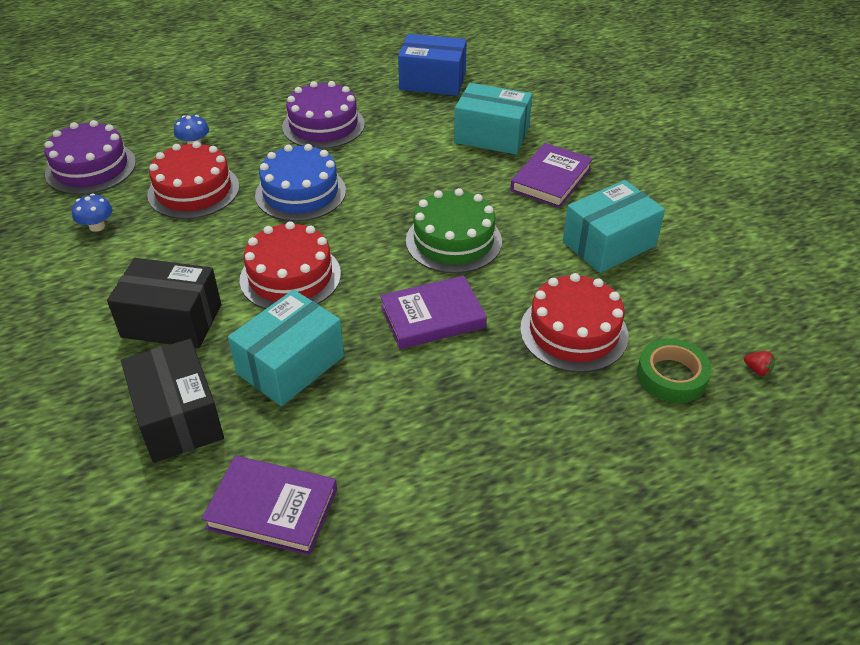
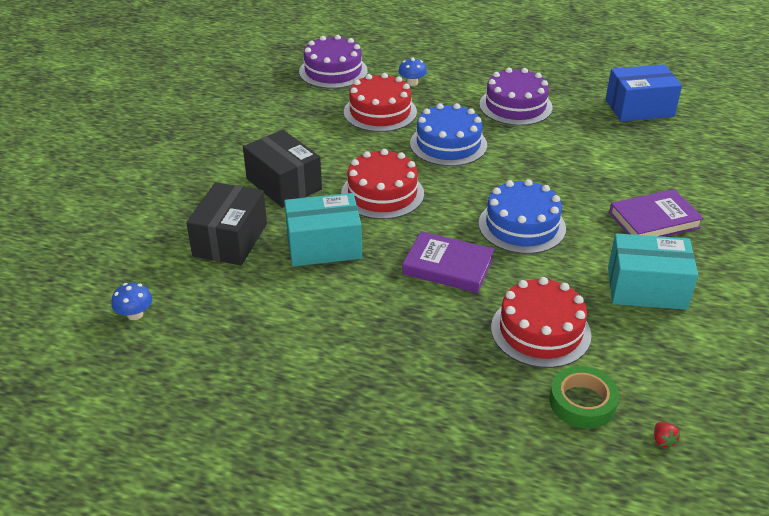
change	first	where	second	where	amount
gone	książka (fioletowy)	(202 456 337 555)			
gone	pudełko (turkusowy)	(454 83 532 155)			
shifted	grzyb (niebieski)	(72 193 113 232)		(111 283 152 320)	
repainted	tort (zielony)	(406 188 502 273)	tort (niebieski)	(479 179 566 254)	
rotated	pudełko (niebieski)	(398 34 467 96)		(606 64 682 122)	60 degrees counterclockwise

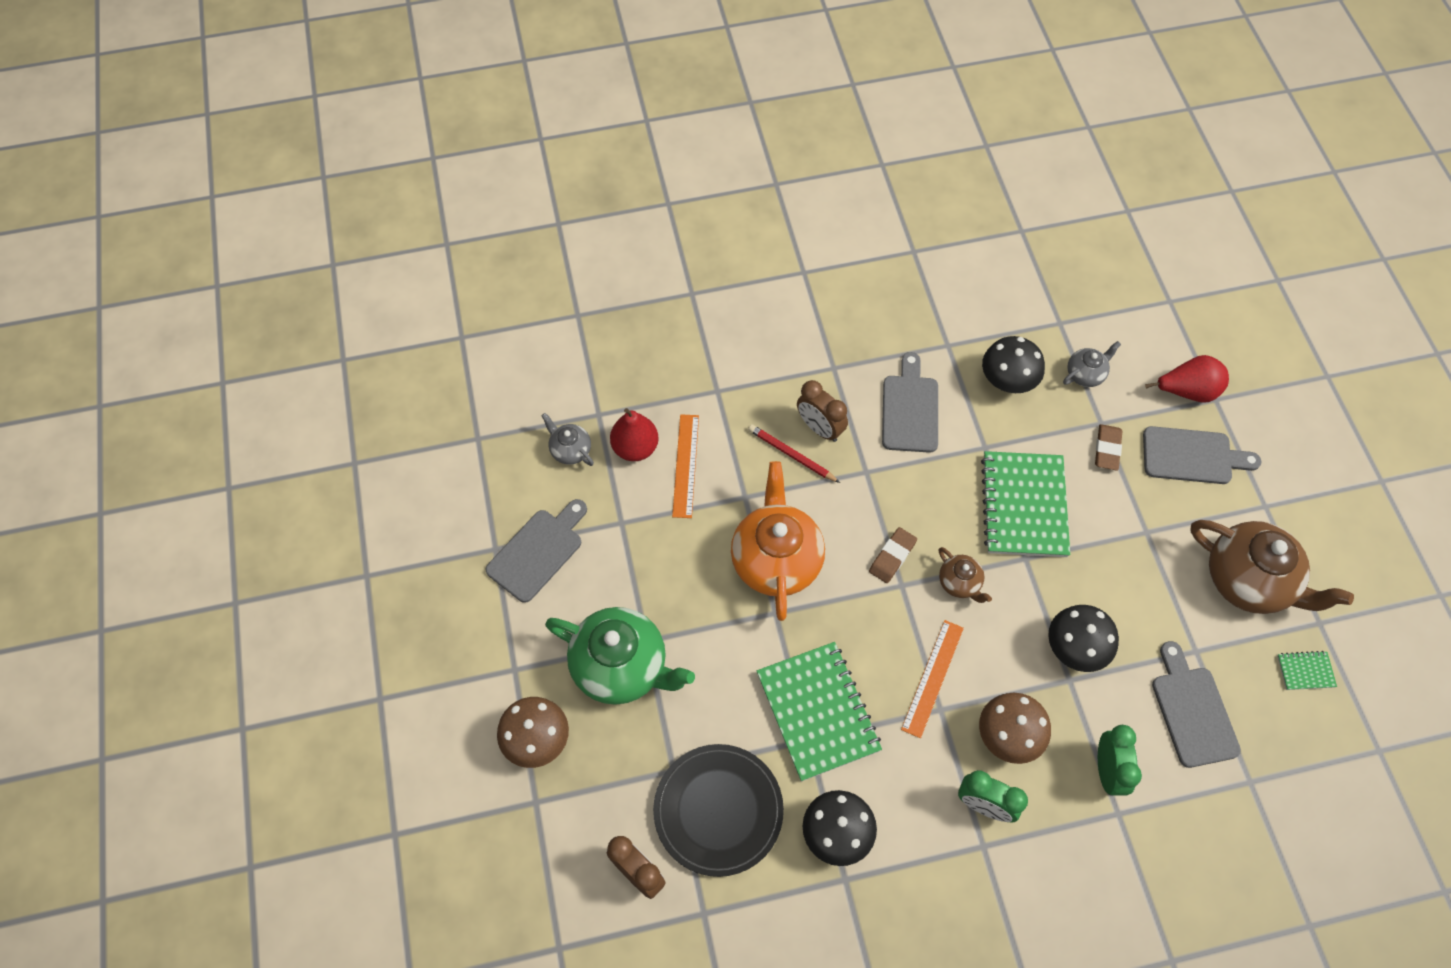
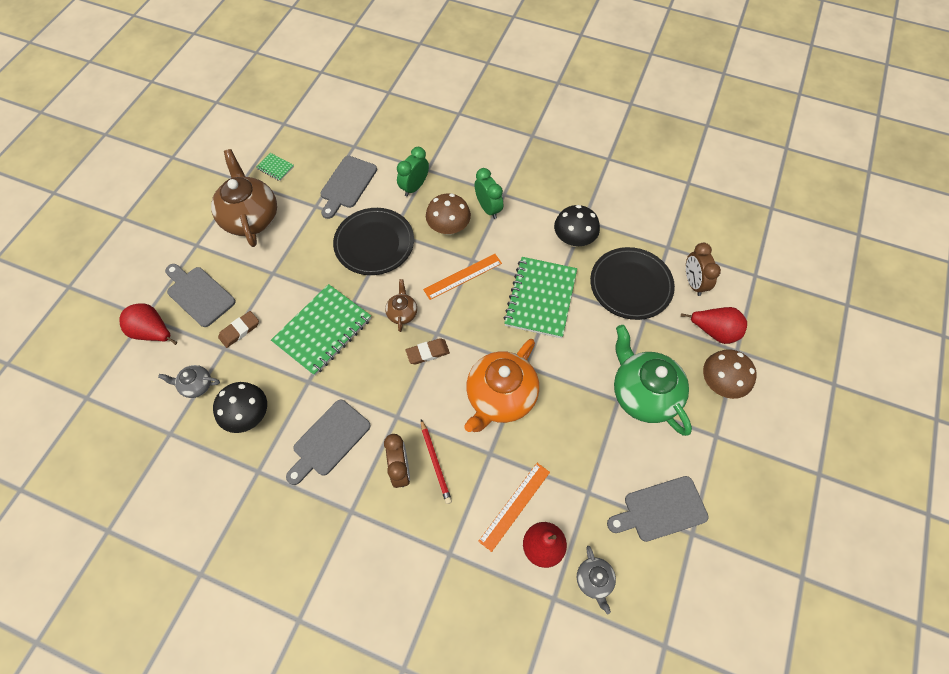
change	first	where	second	where	amount
new			gruszka (czerwony)	(681 307 747 344)	
swapped	grzyb (czarny)	(1048 605 1119 672)	talerz (czarny)	(333 208 414 275)	

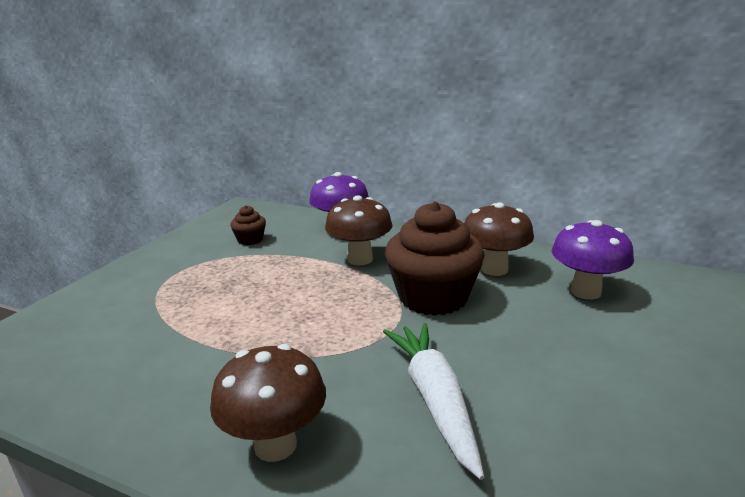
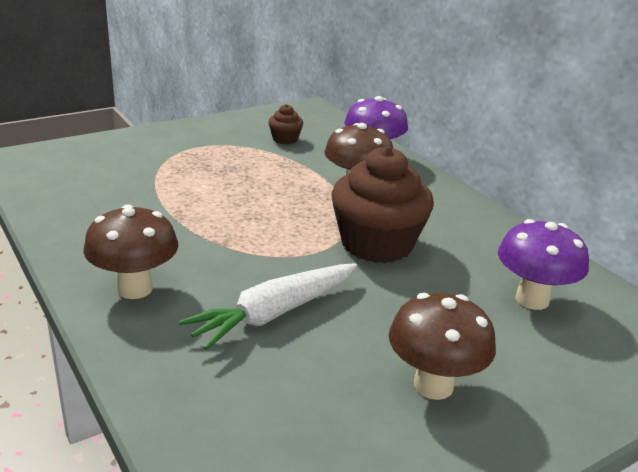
change	first	where	second	where	amount
shifted	grzyb (brązowy)	(464 202 534 276)		(389 293 496 400)	
rotated	marchewka (biały)	(383 323 484 480)		(179 263 357 350)	150 degrees counterclockwise

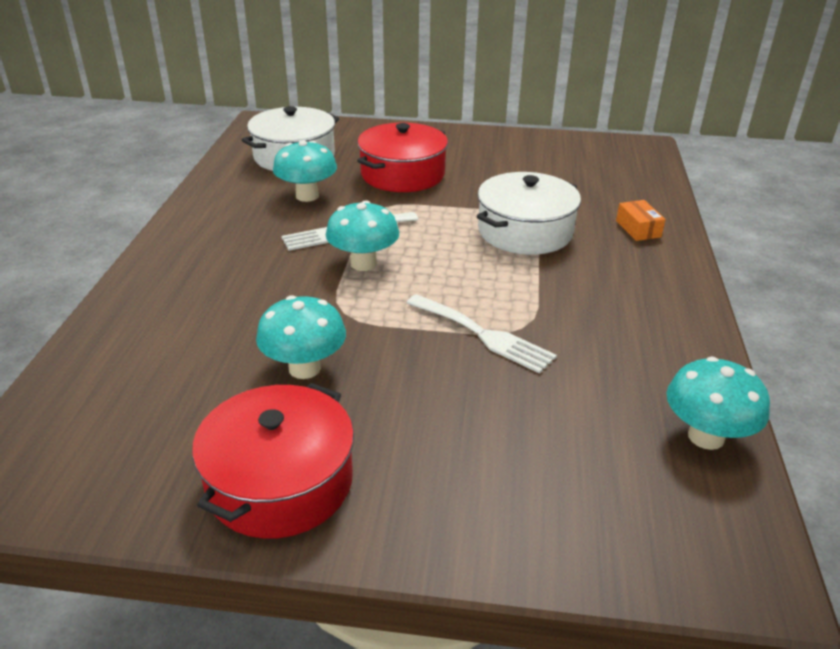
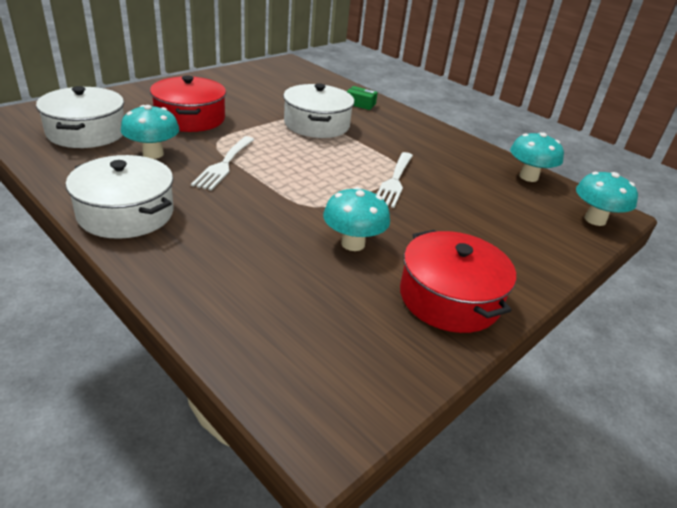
change	first	where	second	where	amount
new			garnek (biały)	(66 155 174 239)	
shifted	grzyb (turkusowy)	(326 200 399 271)		(576 172 638 226)	
repainted	pudełko (pomarańczowy)	(616 200 666 241)	pudełko (zielony)	(346 86 378 110)	
rotated	widelec (biały)	(407 294 557 374)		(377 152 413 208)	120 degrees clockwise

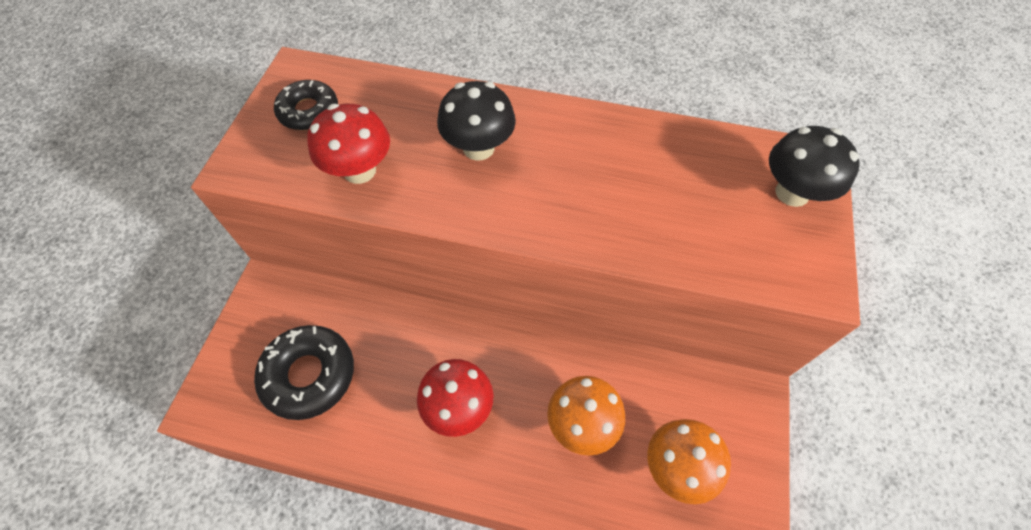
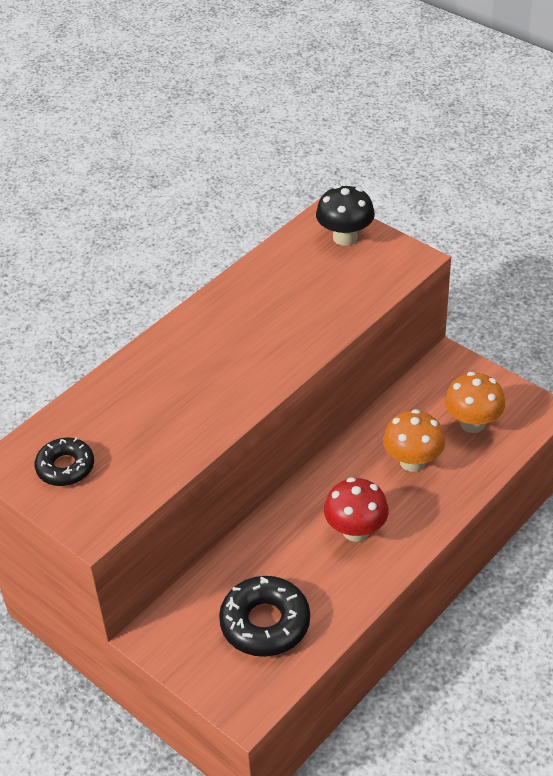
change	first	where	second	where	amount
gone	grzyb (czerwony)	(307 103 390 184)			
gone	grzyb (czarny)	(437 81 516 161)			

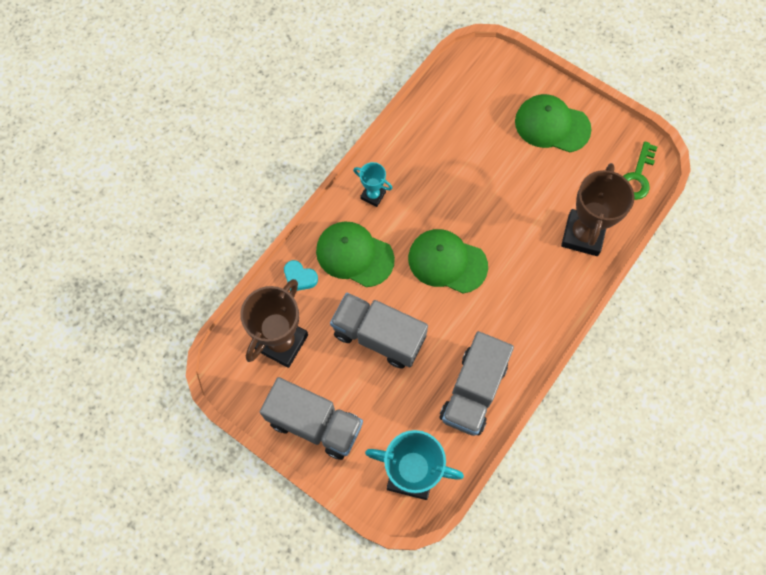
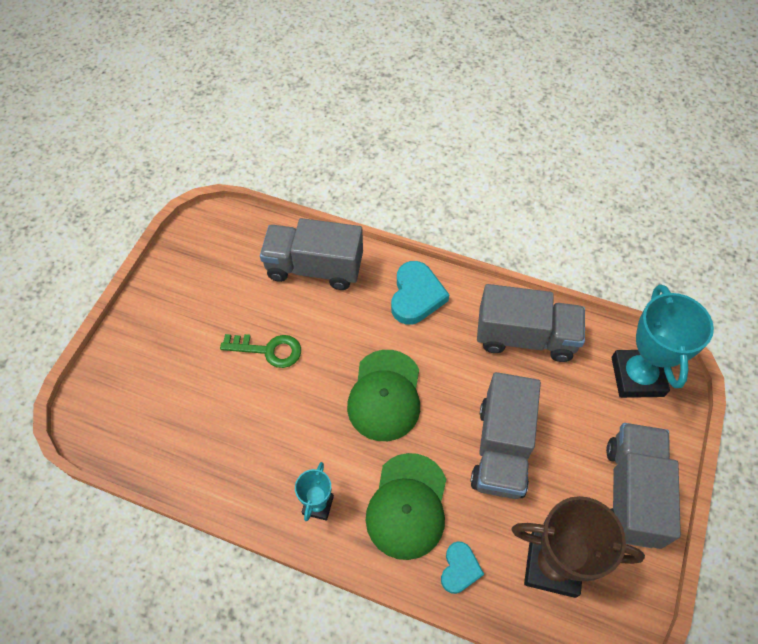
change	first	where	second	where	amount
gone	czapka (zielony)	(515 94 592 152)			
new			serce (turkusowy)	(391 261 449 325)	
shifted	klucz (zielony)	(623 142 657 200)		(220 334 301 368)	
swapped	puchar (brązowy)	(561 163 635 256)	ciężarówka (szary)	(260 218 363 290)	

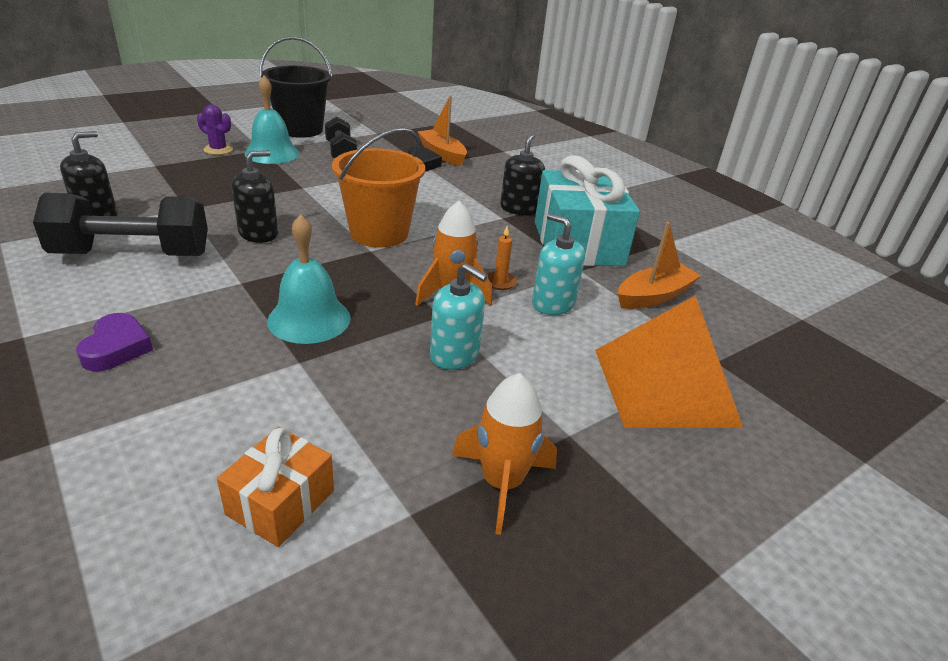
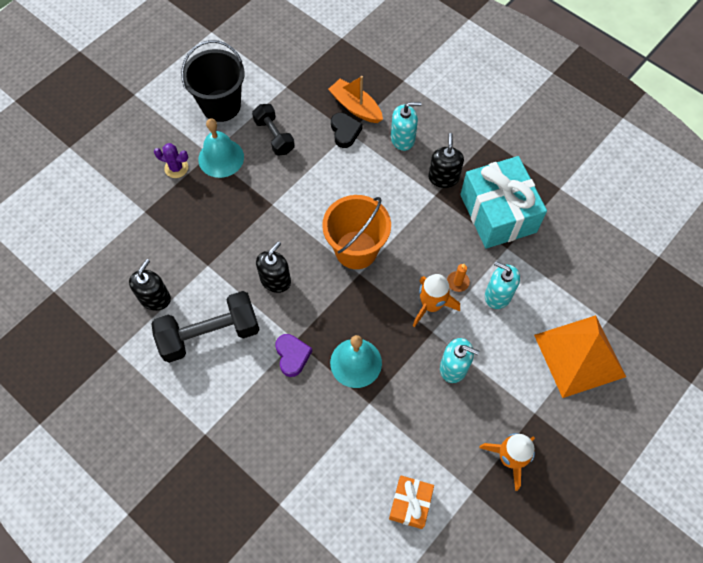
change	first	where	second	where	amount
gone	łódka (pomarańczowy)	(618 222 701 309)			
new			dozownik mydła (turkusowy)	(391 102 421 151)	
shifted	serce (fioletowy)	(76 313 153 372)		(275 334 312 377)	

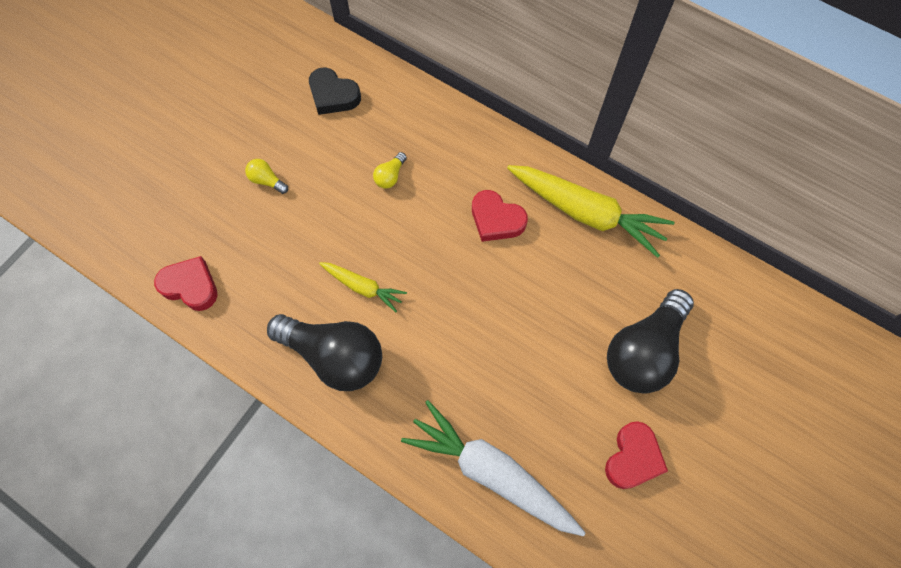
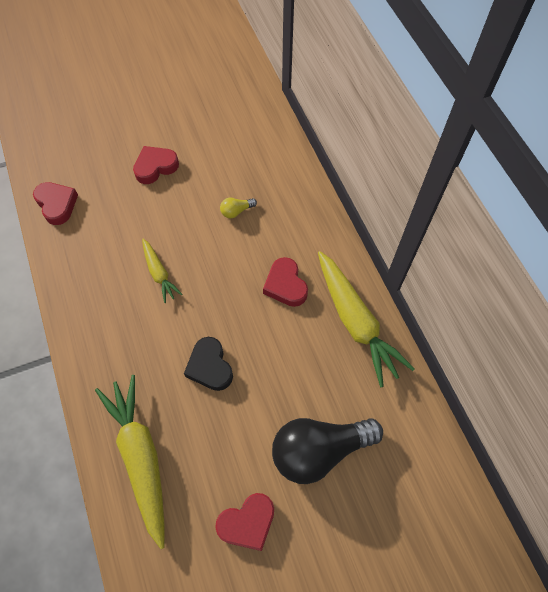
change	first	where	second	where	amount
gone	żarówka (czarny)	(267 314 382 391)			
shifted	serce (czarny)	(309 67 361 115)		(184 337 233 391)	
swapped	żarówka (żółty)	(245 159 288 194)	serce (czerwony)	(133 146 179 184)	
repainted	marchewka (biały)	(401 400 586 536)	marchewka (żółty)	(95 375 165 549)	

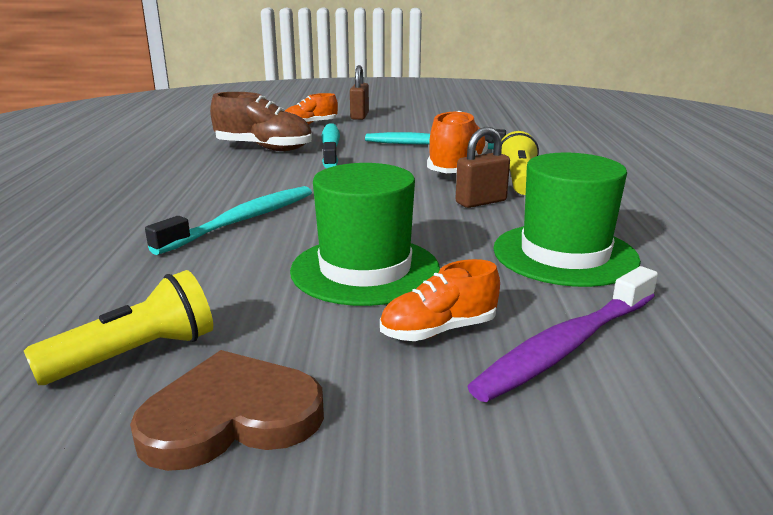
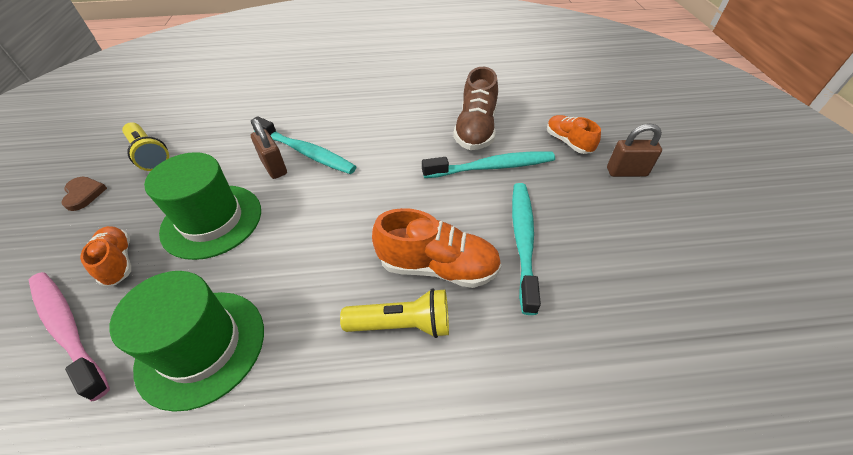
change	first	where	second	where	amount
shifted	kłódka (brązowy)	(455 127 510 208)		(251 118 287 179)	
repainted	szczoteczka do zębów (fioletowy)	(467 266 658 402)	szczoteczka do zębów (różowy)	(29 272 110 401)	
scaled	serce (brązowy)	(130 350 324 471)		(61 177 107 211)	x0.59

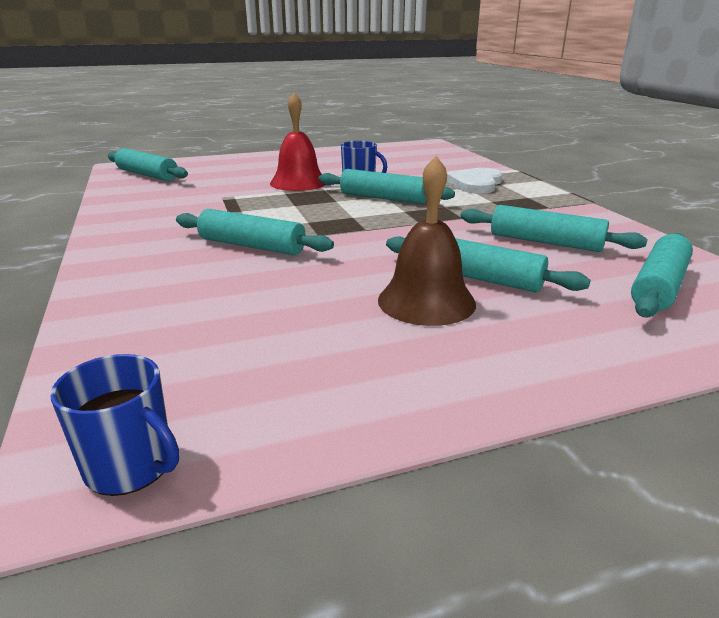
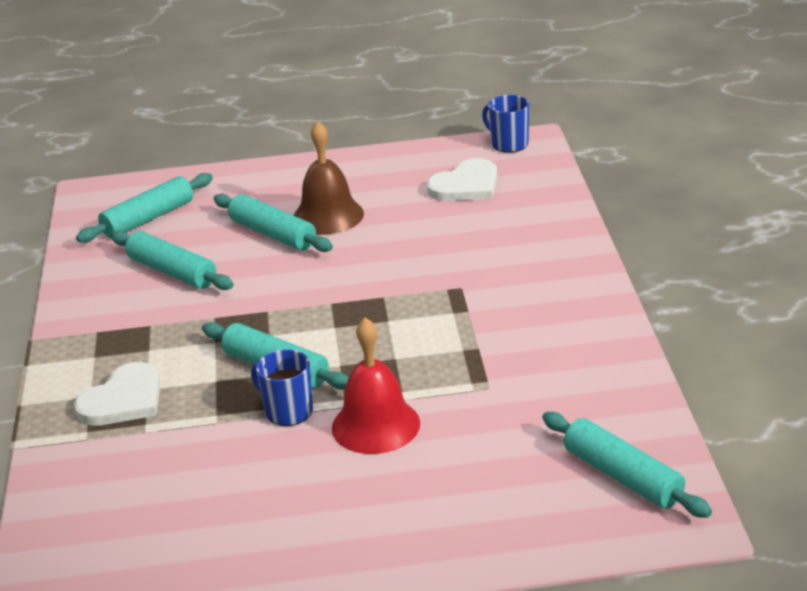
change	first	where	second	where	amount
gone	wałek do ciasta (turkusowy)	(176 209 334 255)			
new			serce (biały)	(427 158 497 201)	

